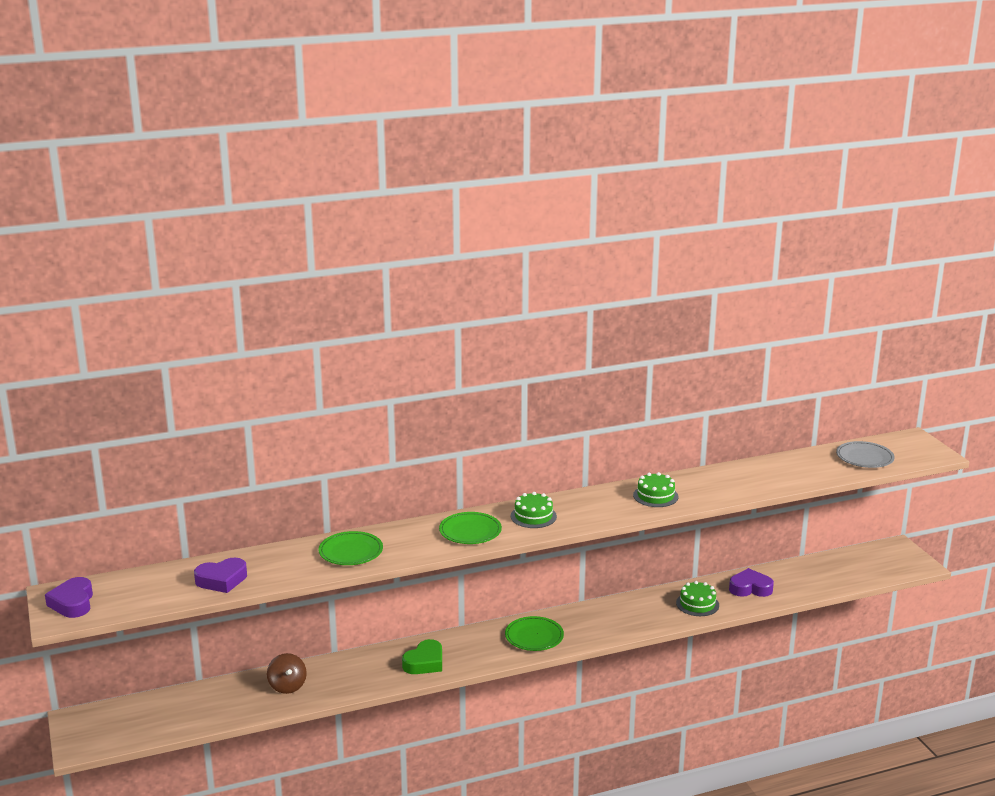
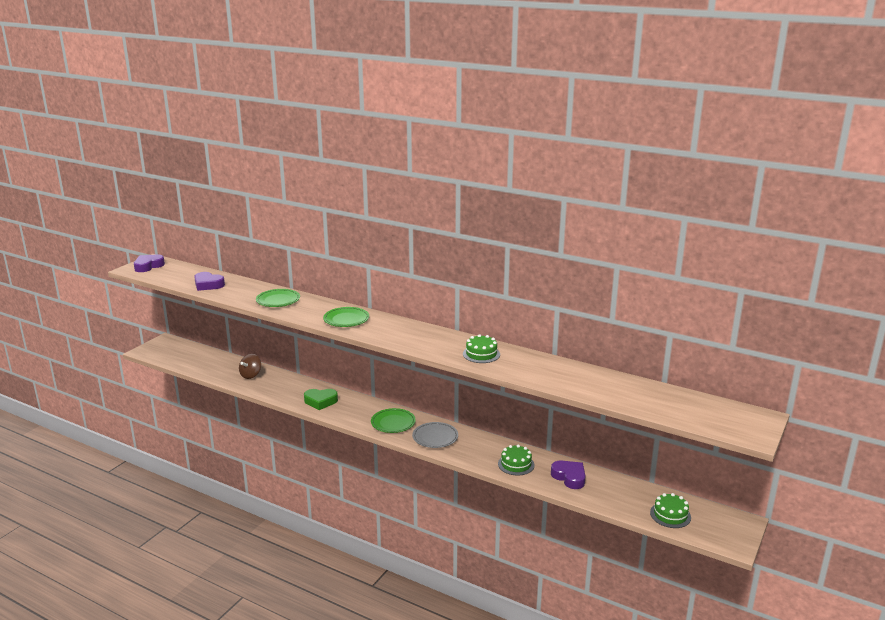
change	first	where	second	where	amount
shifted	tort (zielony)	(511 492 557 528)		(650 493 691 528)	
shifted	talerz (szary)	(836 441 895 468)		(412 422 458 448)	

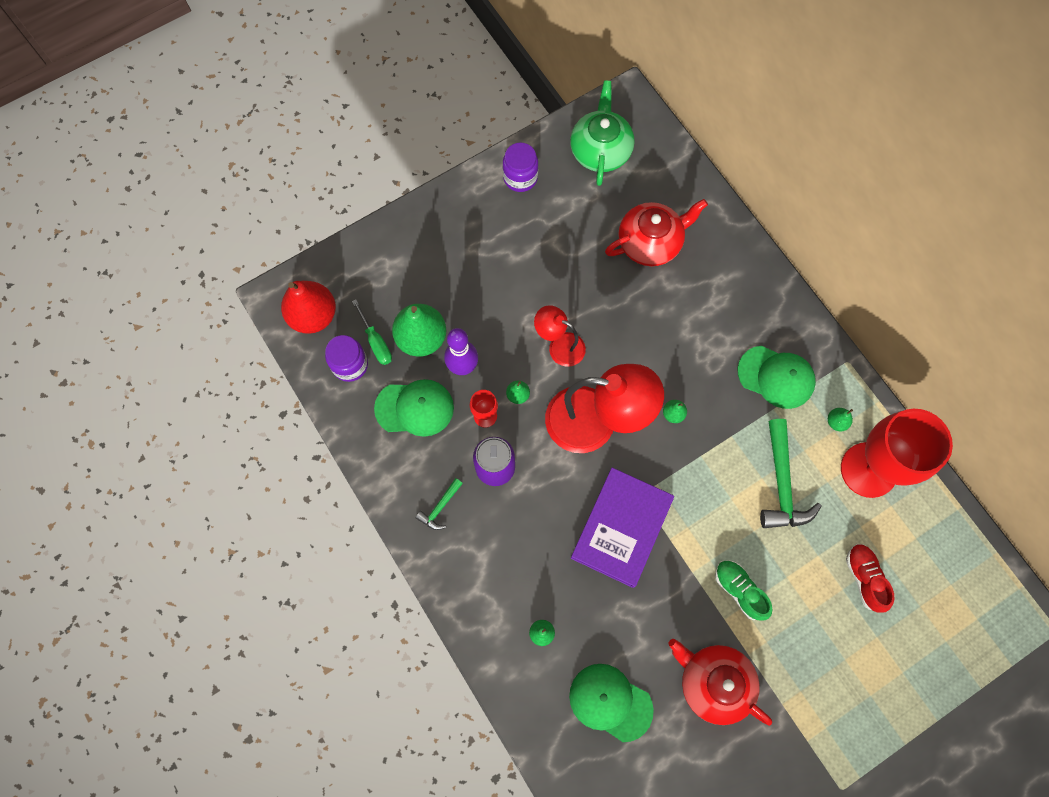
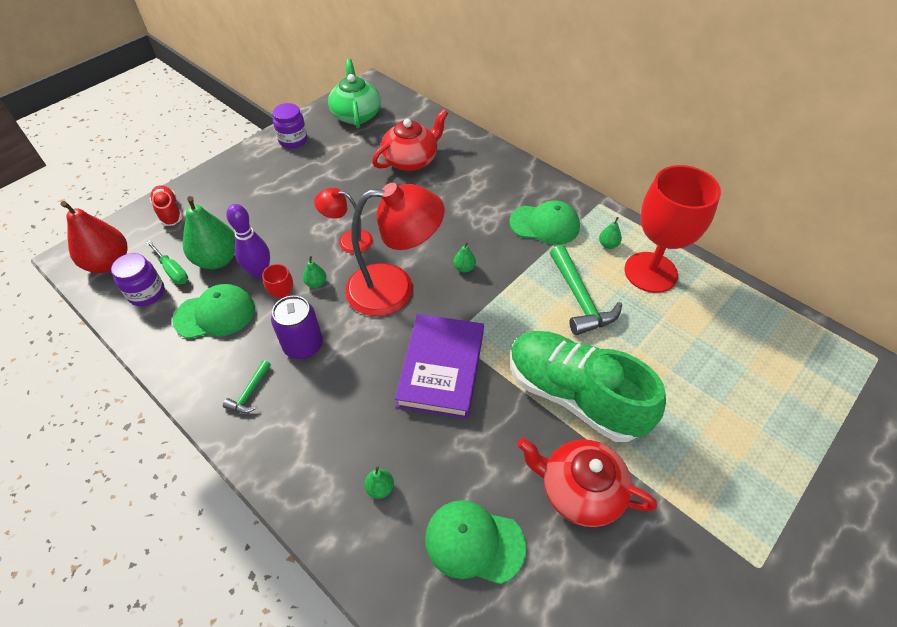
change	first	where	second	where	amount
shifted	but (czerwony)	(846 544 894 612)		(150 185 183 226)	
scaled	but (zielony)	(715 560 773 620)		(510 331 666 442)	x2.16

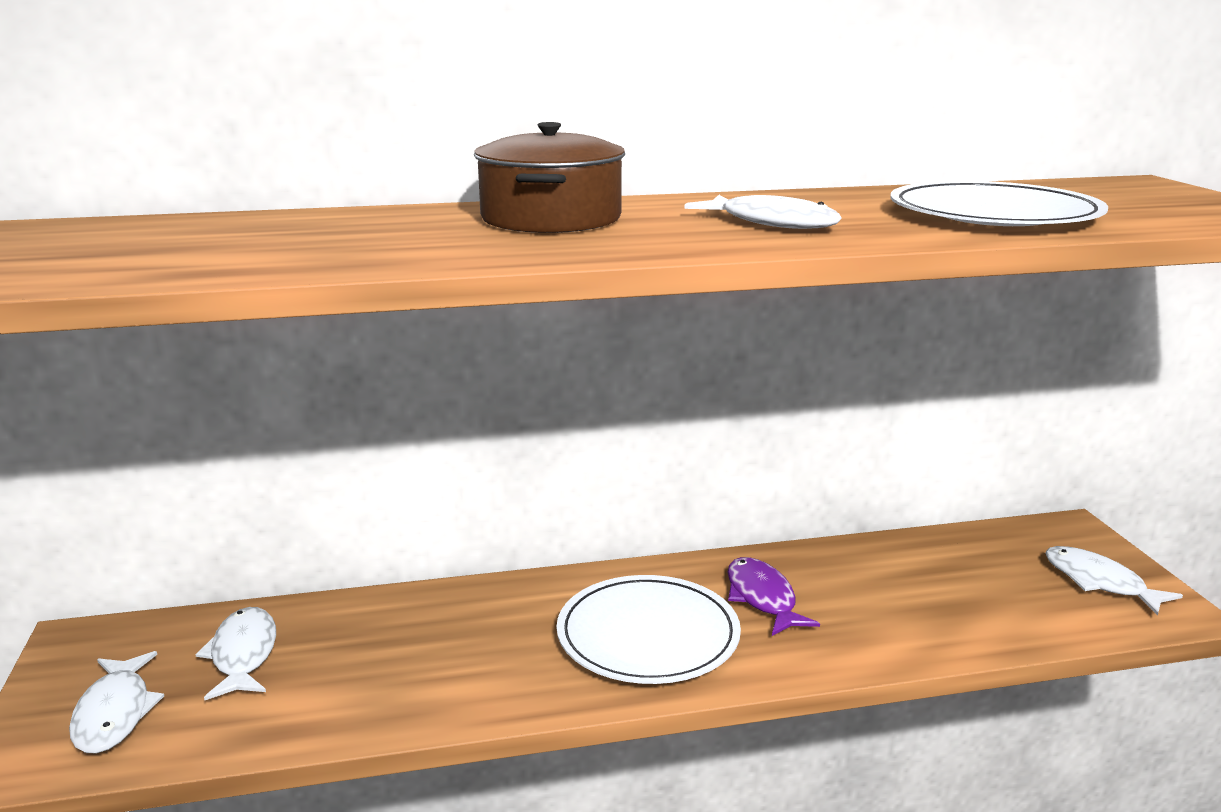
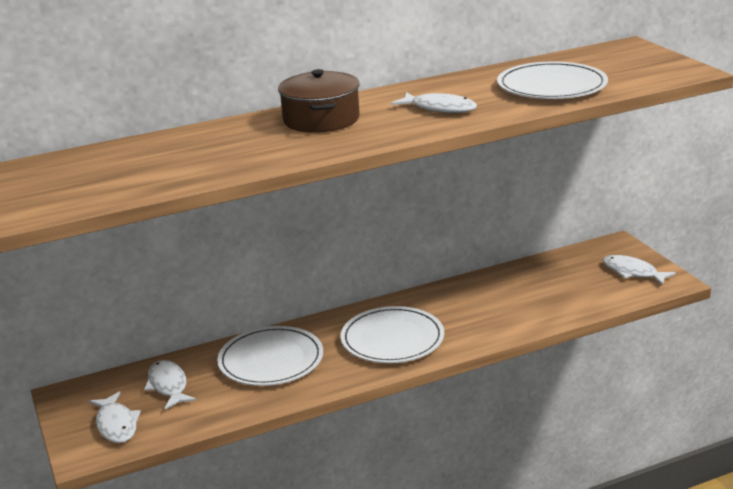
change	first	where	second	where	amount
gone	ryba (fioletowy)	(728 557 820 636)			
new			talerz (biały)	(217 326 323 386)	

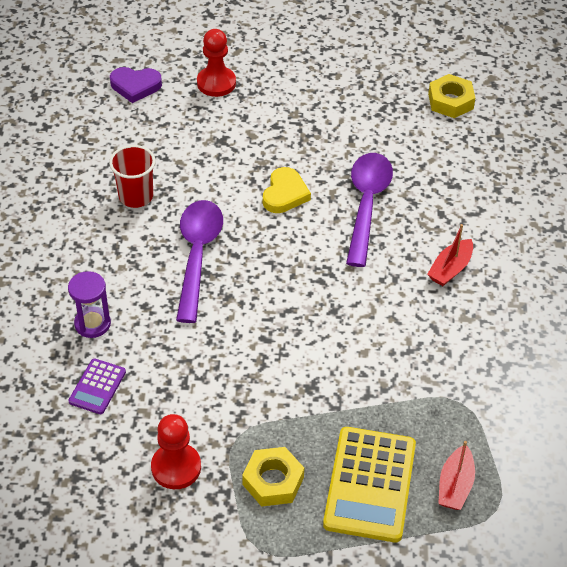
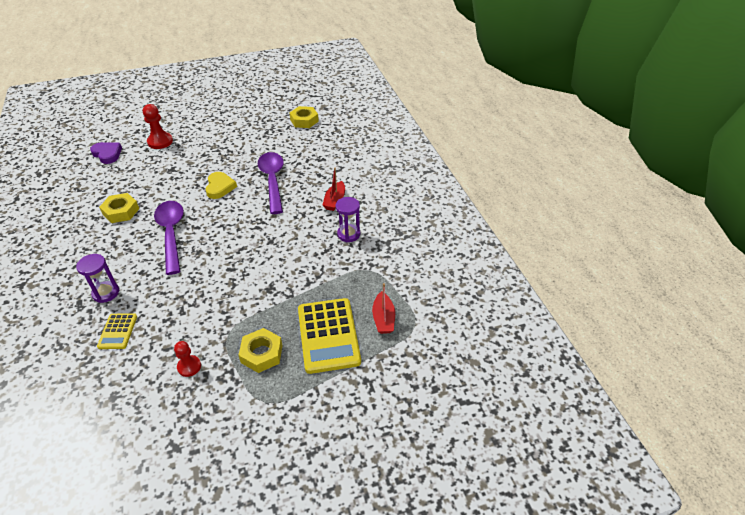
change	first	where	second	where	amount
new			klepsydra (fioletowy)	(336 197 360 242)	
swapped	szklanka (czerwony)	(109 145 155 208)	nakrętka (żółty)	(99 193 139 223)	
repainted	kalkulator (fioletowy)	(69 358 126 414)	kalkulator (żółty)	(97 313 137 349)	
rotated	serce (fioletowy)	(110 67 162 103)		(90 142 122 164)	120 degrees counterclockwise
scaled	pionek (czerwony)	(151 414 201 489)		(174 341 201 377)	x0.63

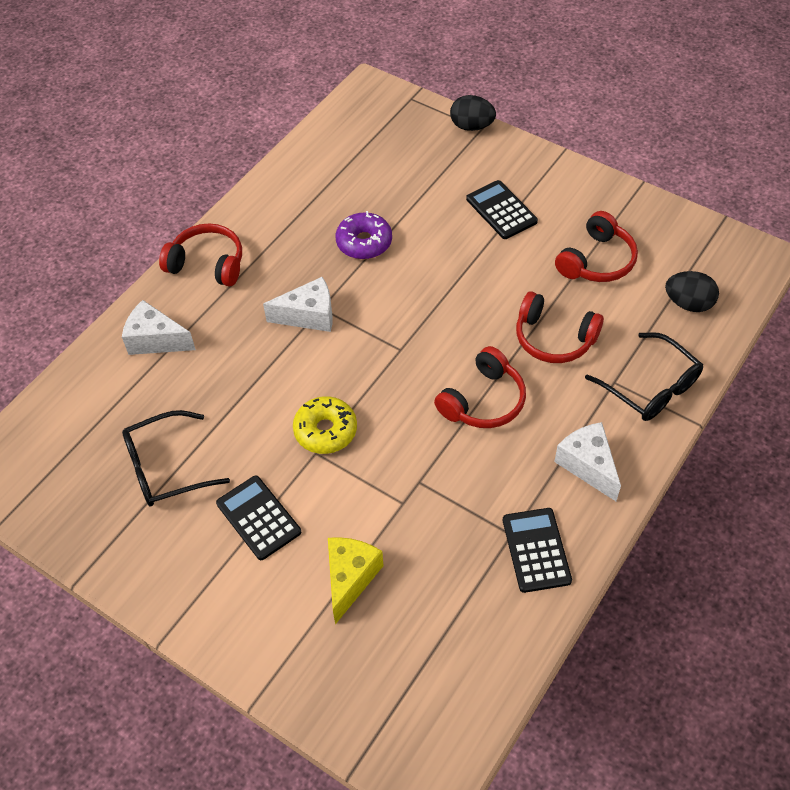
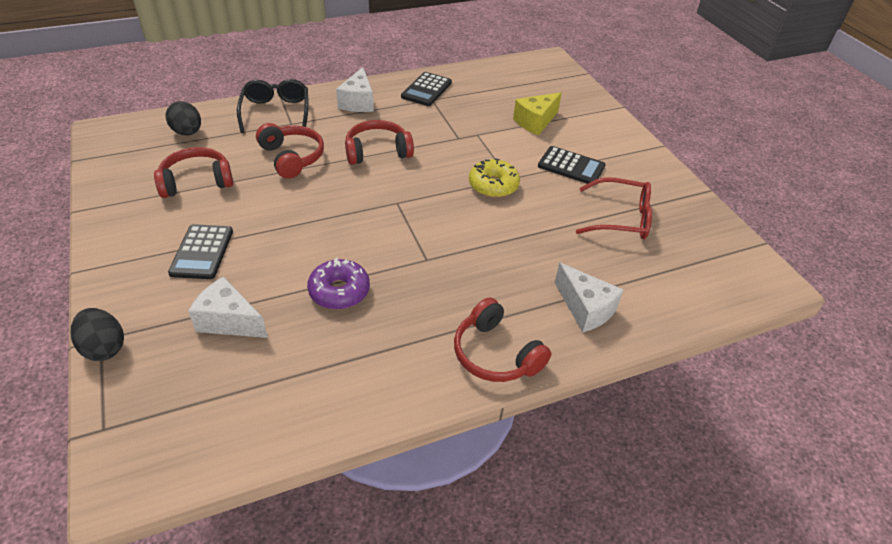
change	first	where	second	where	amount
shifted	ser (biały)	(263 277 333 332)		(188 276 268 338)	
repainted	okulary (czarny)	(122 410 230 506)	okulary (czerwony)	(576 177 652 239)	
rotated	kalkulator (czarny)	(216 475 301 560)		(538 146 606 184)	60 degrees counterclockwise

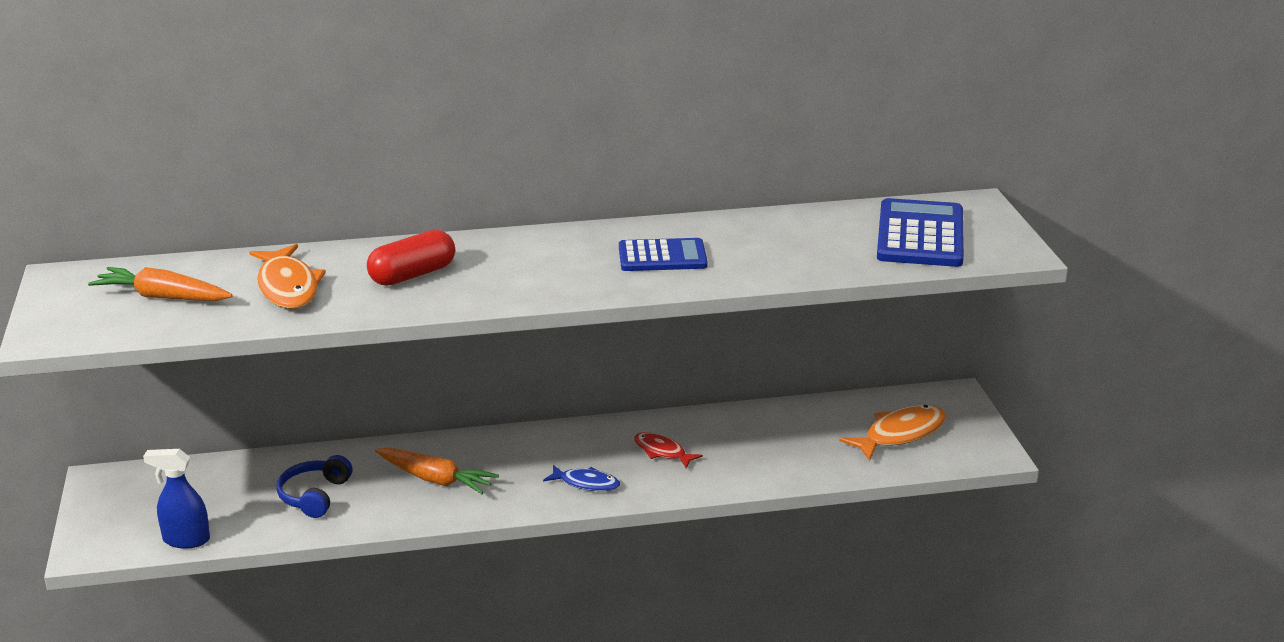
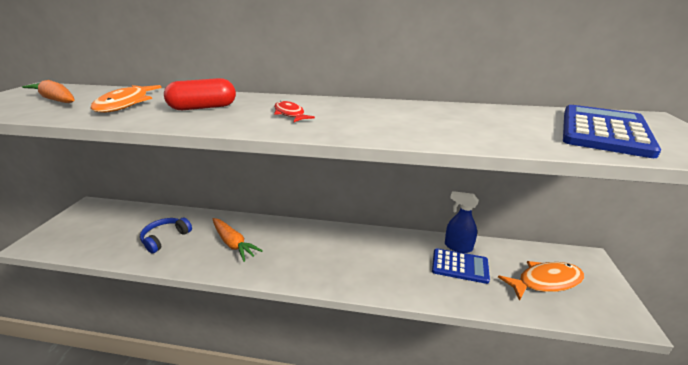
change	first	where	second	where	amount
gone	ryba (niebieski)	(543 465 620 491)			
shifted	spryskiwacz (niebieski)	(143 449 210 548)		(445 191 479 253)	
shifted	kalkulator (niebieski)	(619 238 708 271)		(432 248 490 284)	
shifted	ryba (czerwony)	(634 432 703 468)		(274 101 315 122)	

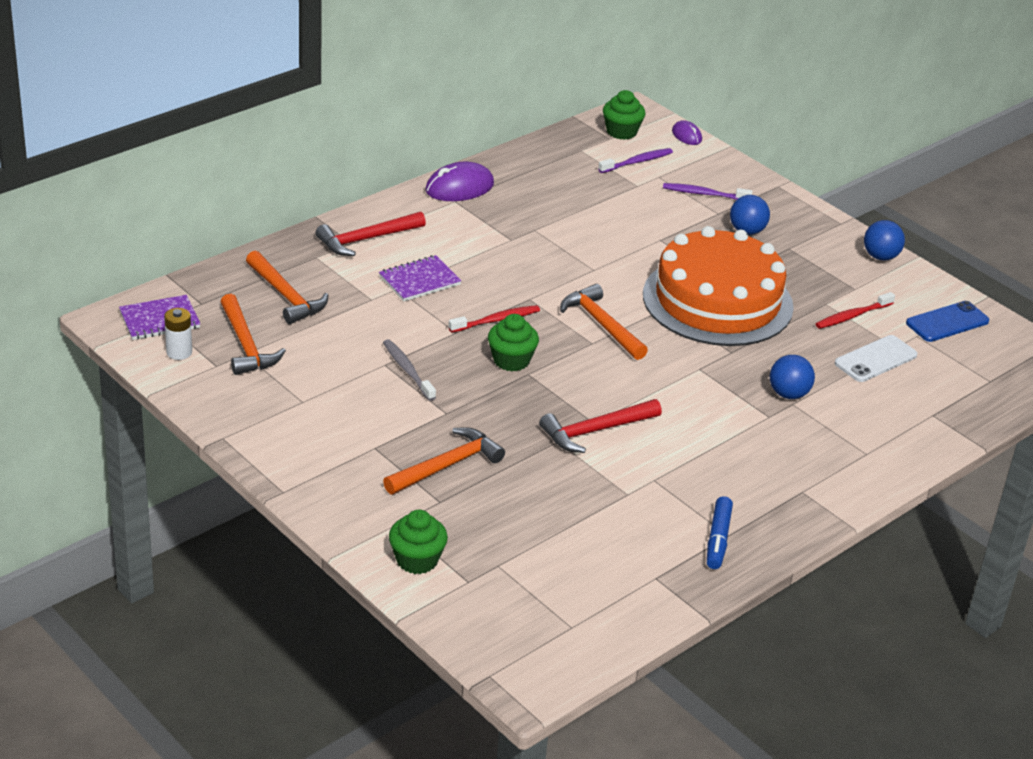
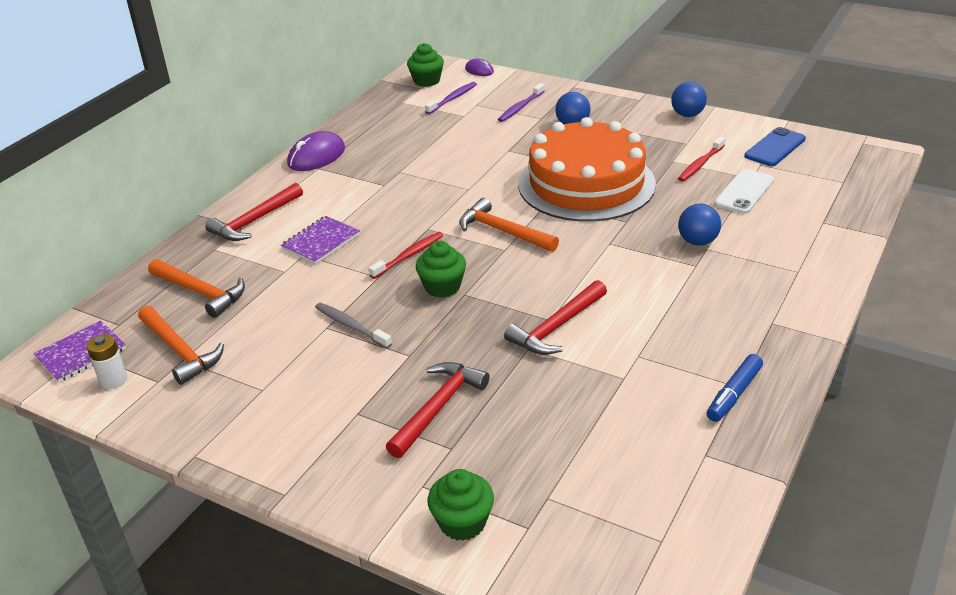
change	first	where	second	where	amount
repainted	młotek (pomarańczowy)	(383 427 505 494)	młotek (czerwony)	(386 362 490 458)	
rotated	szczoteczka do zębów (fioletowy)	(663 183 753 200)		(498 83 545 122)	45 degrees counterclockwise
rotated	flamaster (niebieski)	(707 496 733 569)		(707 354 763 422)	45 degrees clockwise

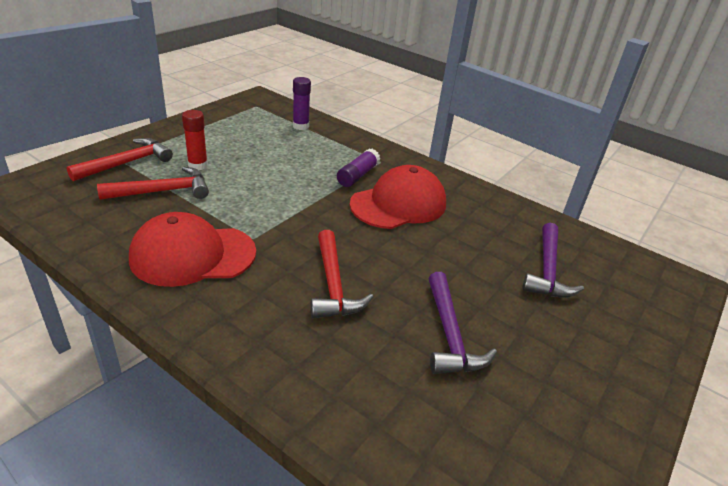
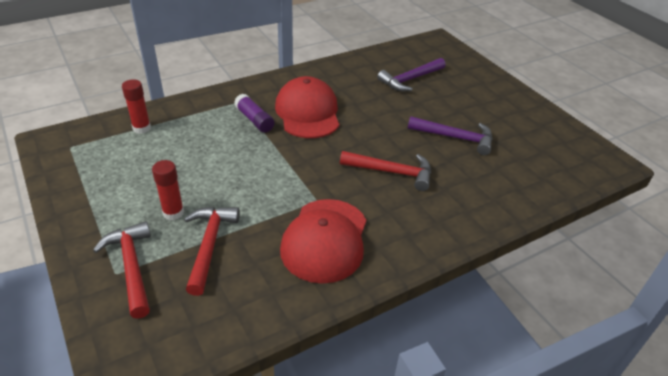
change	first	where	second	where	amount
repainted	klej w sztyfcie (fioletowy)	(293 77 311 130)	klej w sztyfcie (czerwony)	(122 79 151 134)	
rotated	młotek (fioletowy)	(522 223 584 298)		(377 58 446 91)	105 degrees clockwise

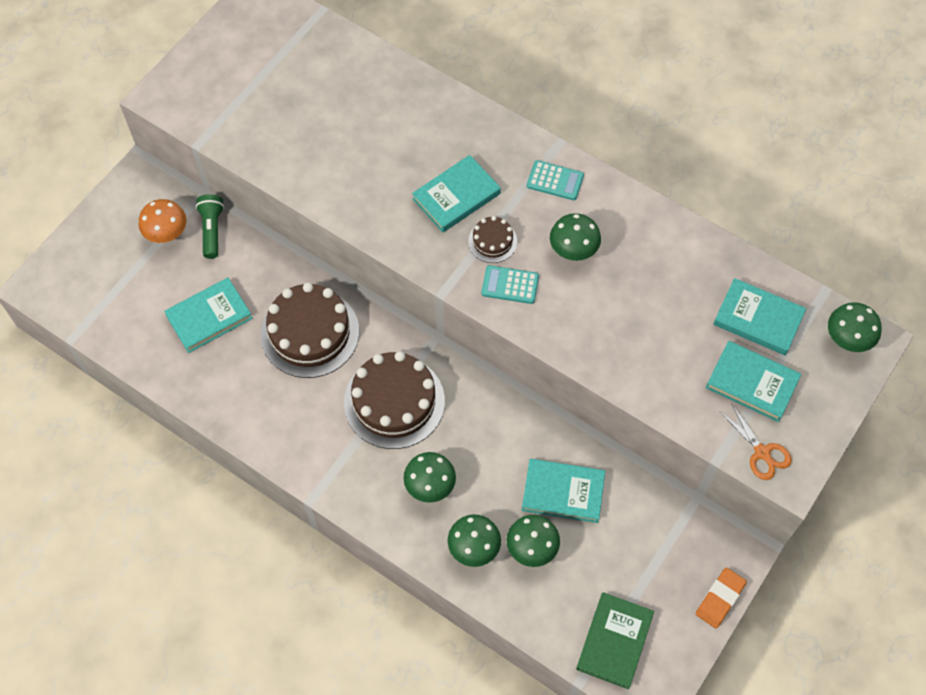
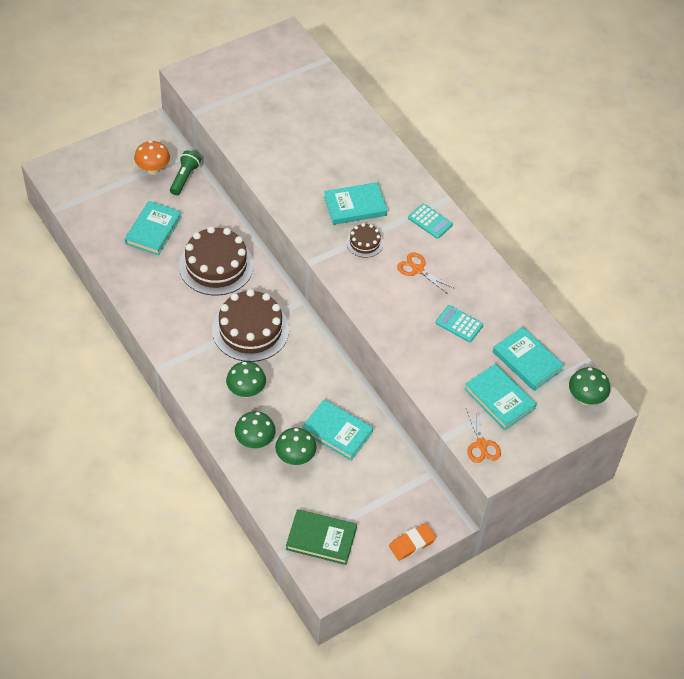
change	first	where	second	where	amount
shifted	kalkulator (turkusowy)	(482 265 539 304)		(436 305 483 342)	
swapped	grzyb (zielony)	(550 213 601 261)	nożyczki (pomarańczowy)	(397 253 455 294)	
rotated	książka (turkusowy)	(164 278 252 353)		(125 201 182 255)	60 degrees counterclockwise
rotated	książka (zielony)	(576 592 654 689)		(286 509 357 565)	60 degrees clockwise

